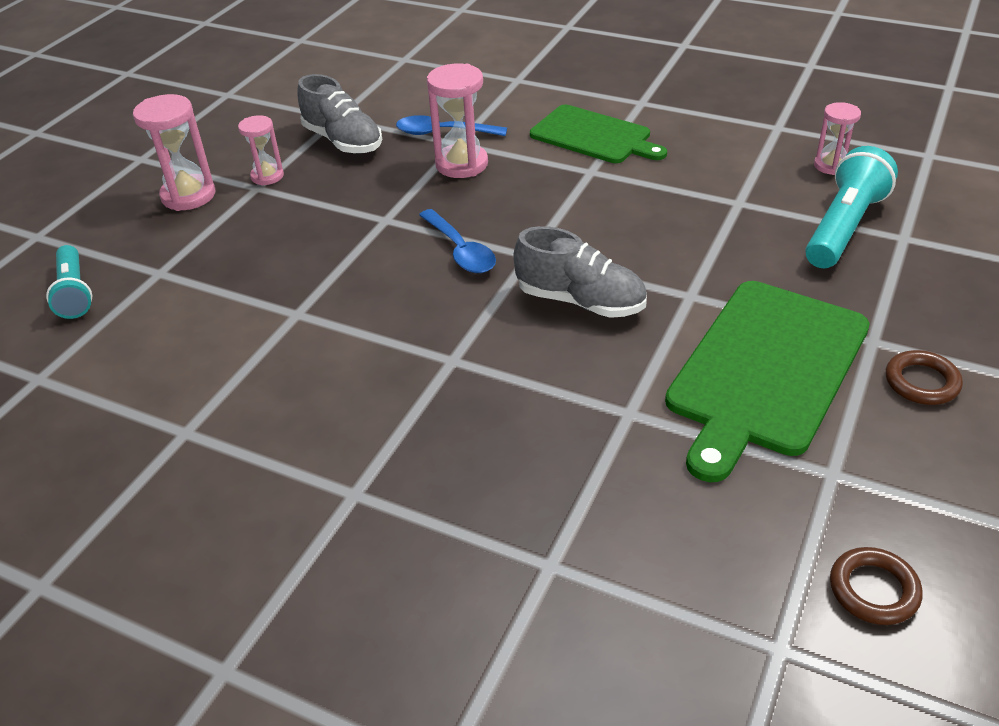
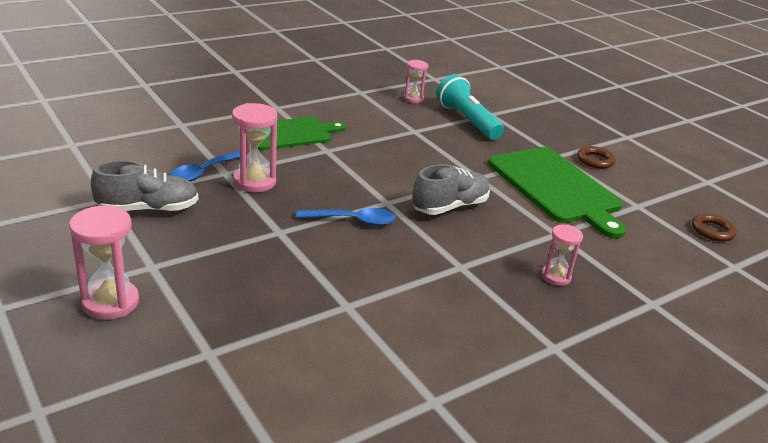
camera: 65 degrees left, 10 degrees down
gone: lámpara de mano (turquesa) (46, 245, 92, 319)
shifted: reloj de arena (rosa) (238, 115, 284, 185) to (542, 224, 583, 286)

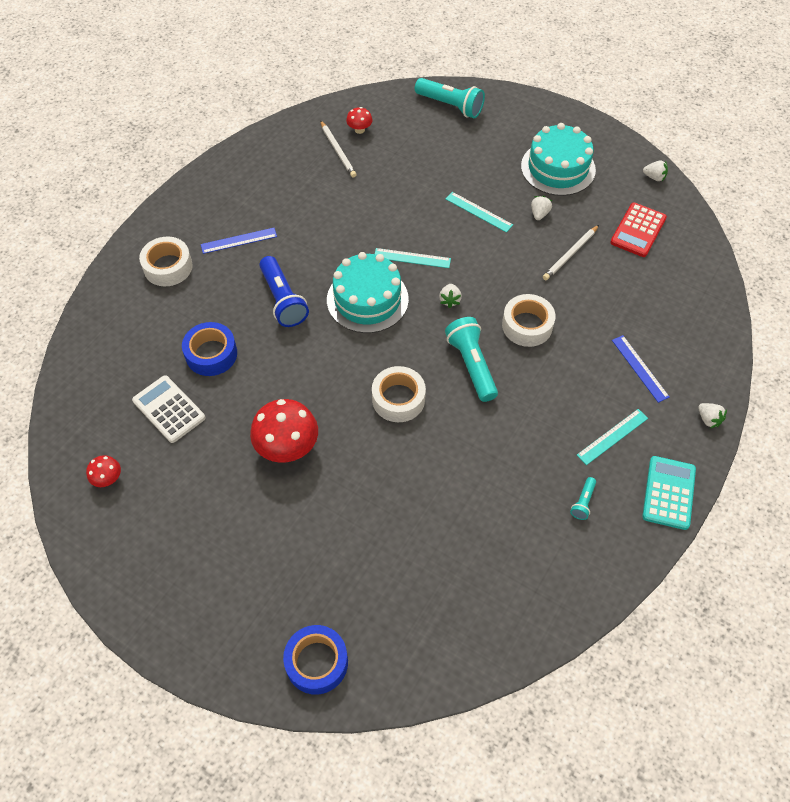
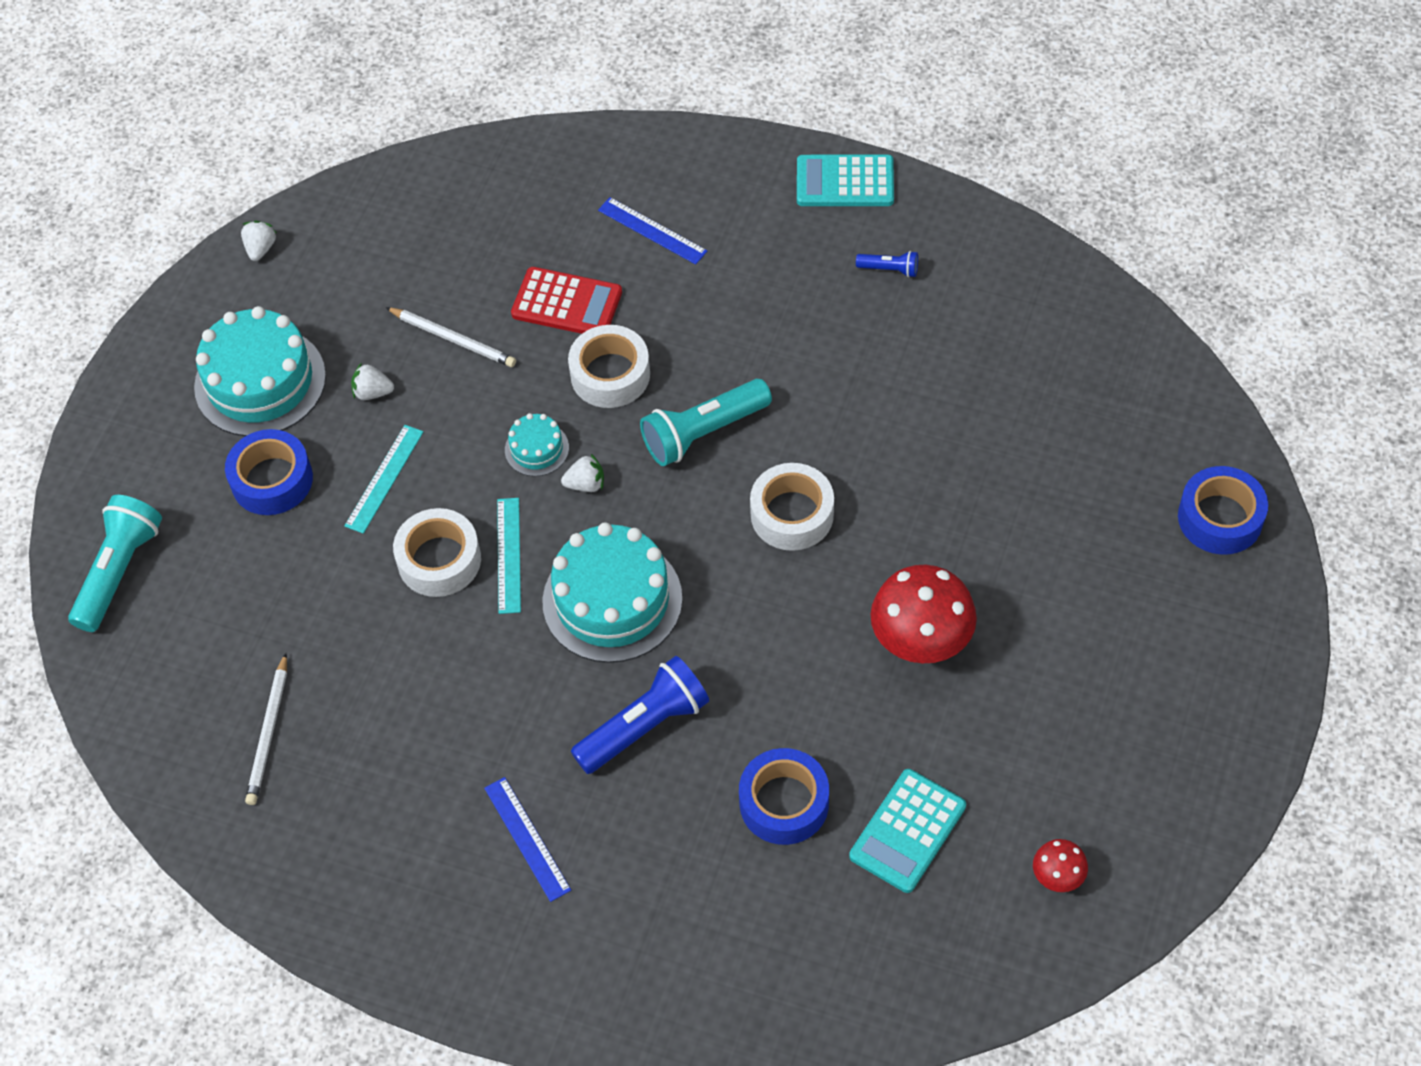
camera: 100 degrees left, 0 degrees up
gone: seta (rojo) (346, 107, 373, 134); regla (turquesa) (577, 409, 648, 465); fresa (blanco) (698, 403, 727, 428)
new: cinta adhesiva (azul) (225, 429, 313, 515); tarta (turquesa) (505, 413, 569, 476)
shifted: cinta adhesiva (blanco) (139, 237, 193, 286) to (393, 508, 481, 597); calculadora (rojo) (610, 203, 667, 257) to (511, 267, 622, 334)
repainted: calculadora (blanco) (132, 375, 205, 443) to calculadora (turquesa) (849, 769, 966, 893); lámpara de mano (turquesa) (570, 477, 596, 520) to lámpara de mano (azul) (856, 251, 918, 278)
rotated: lápiz (blanco) (320, 120, 357, 178) = (245, 653, 287, 805) 135 degrees clockwise; regla (azul) (612, 335, 670, 403) = (598, 197, 707, 265) 75 degrees clockwise

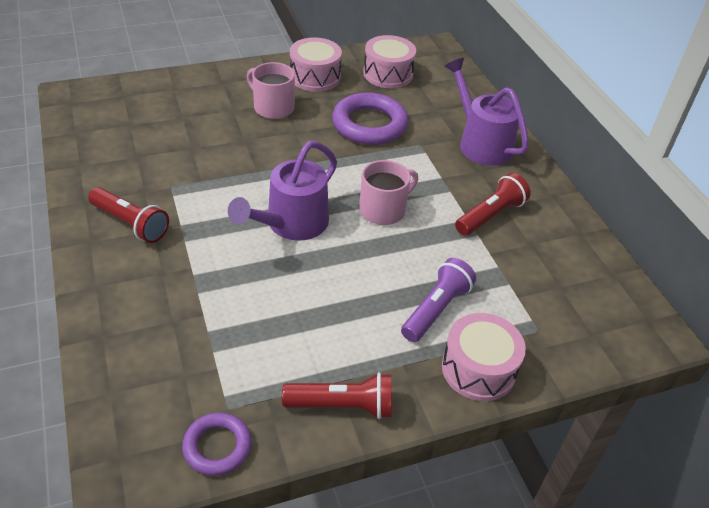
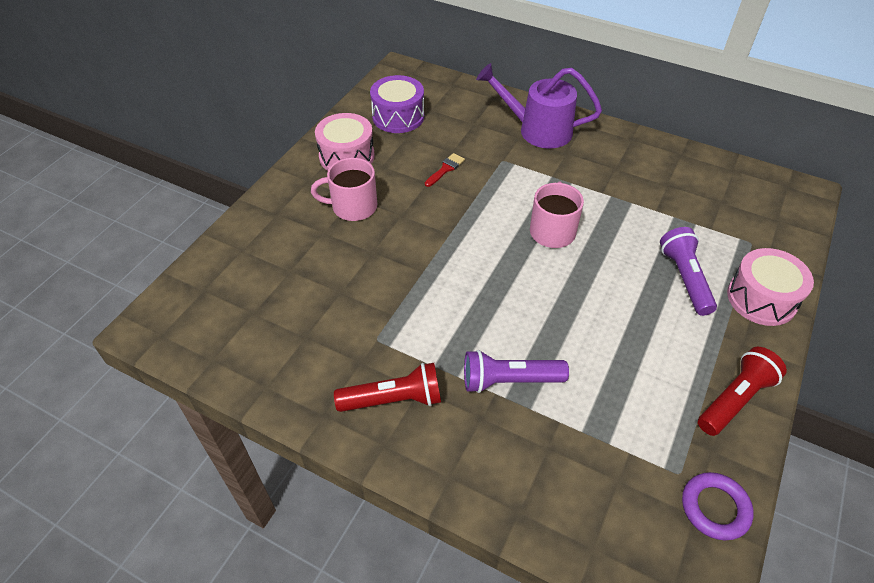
camera: 40 degrees left, 5 degrees up
gone: regadera (morado) (228, 141, 337, 241); lámpara de mano (rojo) (455, 173, 531, 236)
new: lámpara de mano (morado) (464, 350, 569, 393)
swapped: anillo (morado) (332, 92, 408, 145) to pincel (rojo) (425, 153, 465, 187)
repainted: tambor (rosa) (363, 35, 416, 89) to tambor (morado) (370, 75, 424, 133)

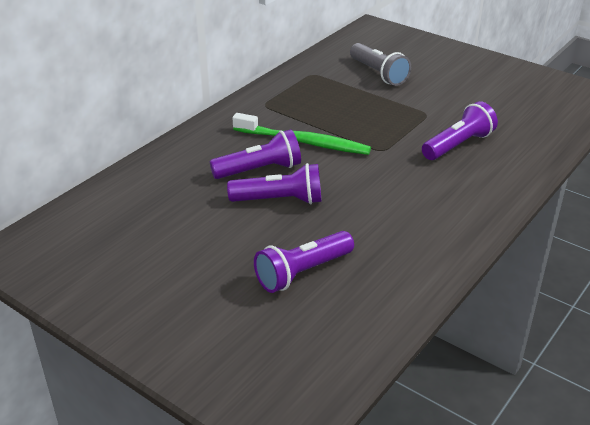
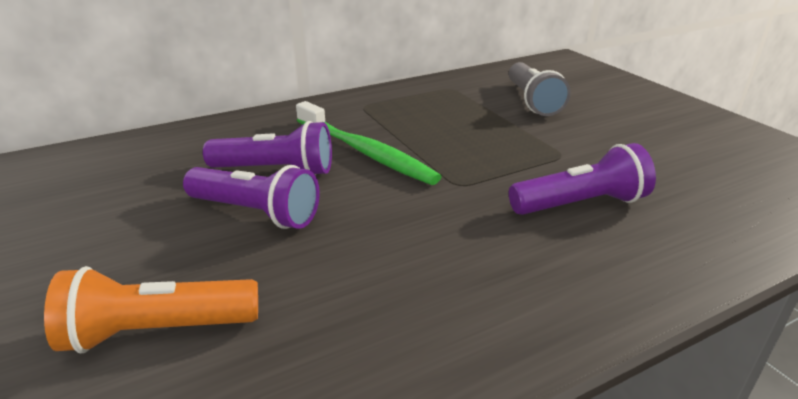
camera: 25 degrees right, 5 degrees down
repainted: lámpara de mano (morado) (254, 231, 354, 293) to lámpara de mano (naranja) (44, 266, 258, 353)

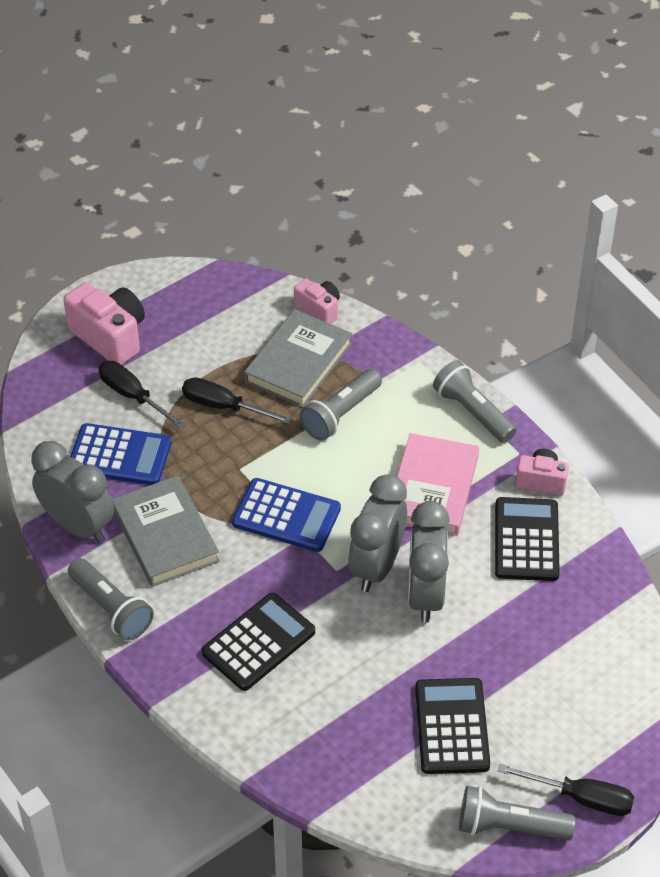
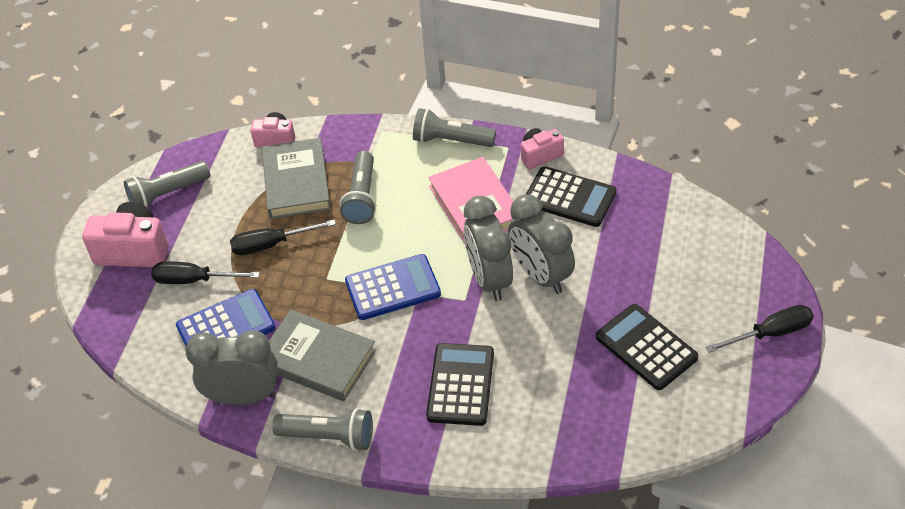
camera: 35 degrees left, 0 degrees up
shifted: lámpara de mano (gris) (459, 786, 575, 840) to (124, 161, 210, 208)
rotated: calculadora (negro) (495, 497, 560, 581) = (526, 166, 616, 227) 150 degrees clockwise

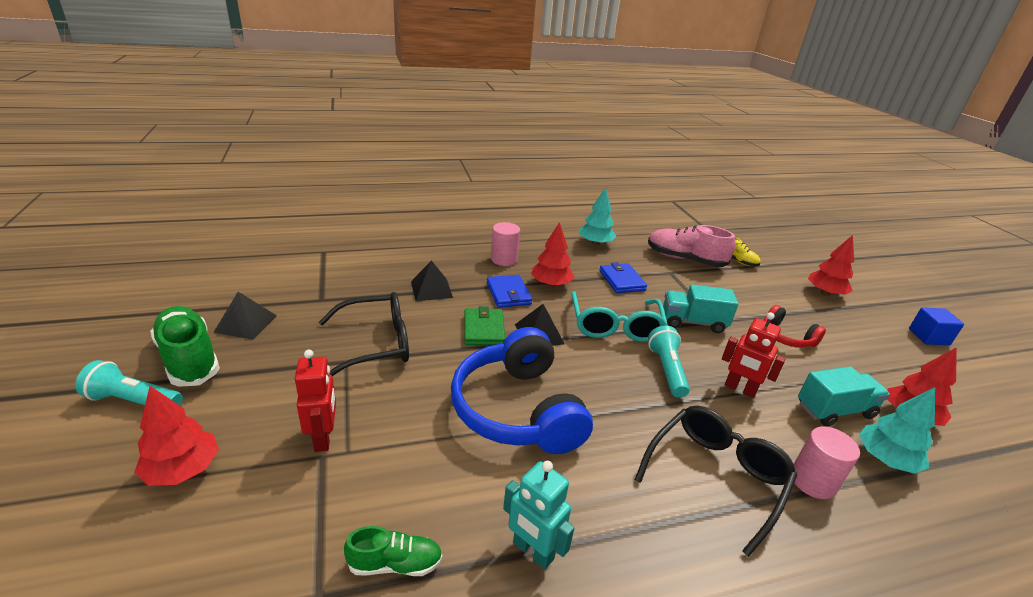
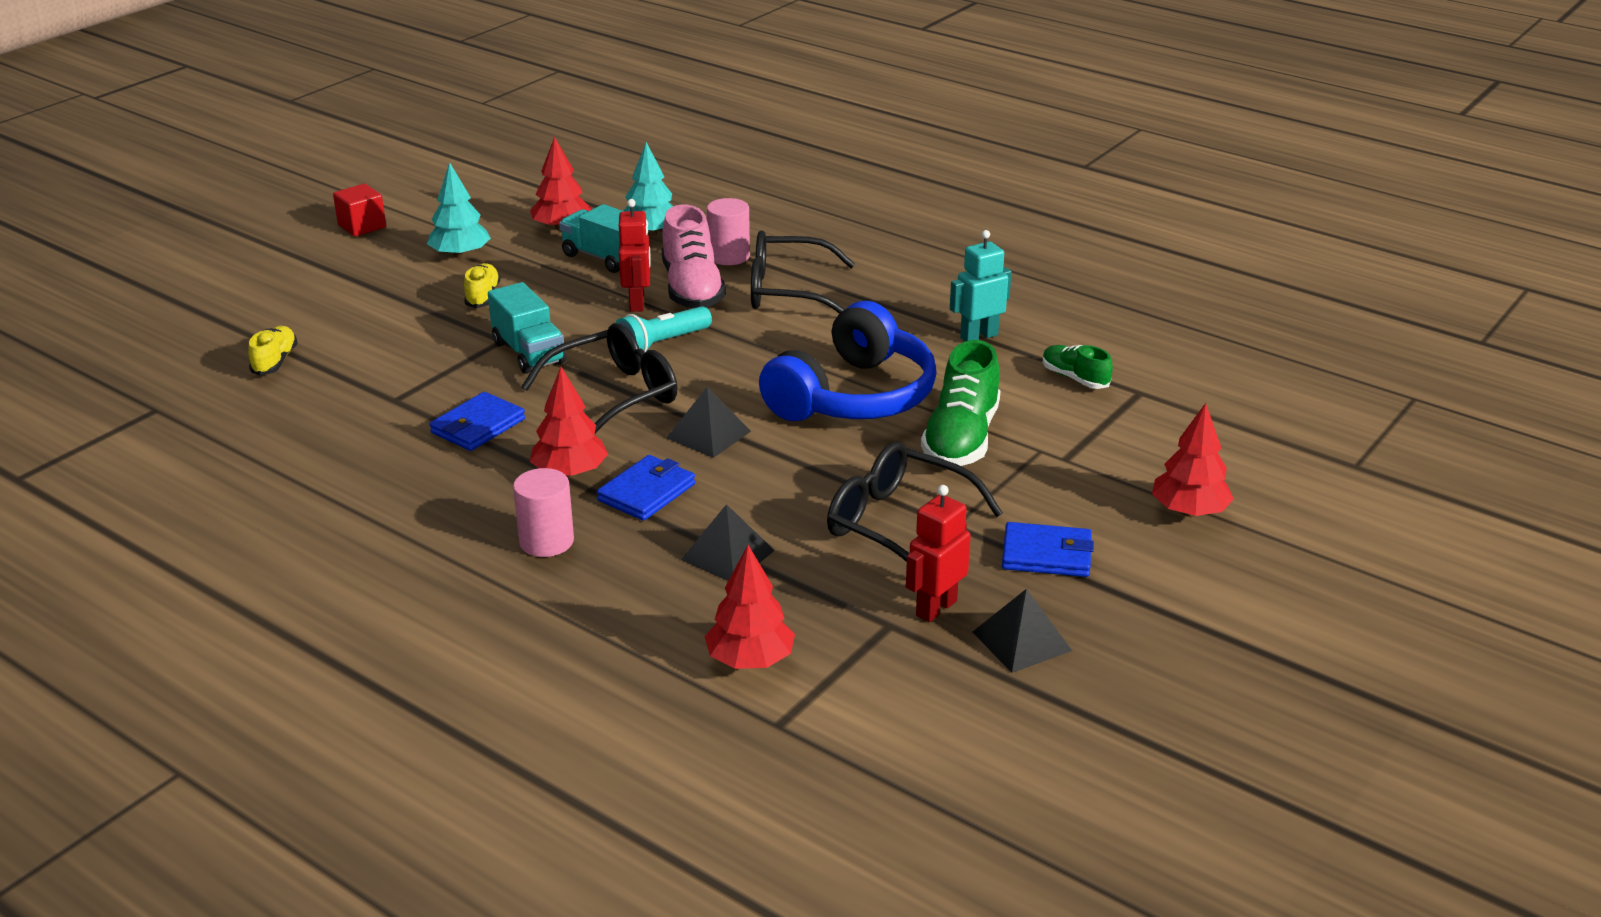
camera: 125 degrees left, 0 degrees up
gone: lámpara de mano (turquesa) (75, 360, 183, 406); cartera (verde) (464, 306, 505, 345)
new: cartera (azul) (1002, 522, 1094, 577)
shifted: zapato (verde) (150, 306, 220, 387) to (921, 340, 1000, 466); robot (rojo) (295, 349, 336, 452) to (906, 485, 971, 622); árbol (turquesa) (579, 188, 616, 245) to (427, 162, 491, 258); zapato (rosa) (648, 225, 735, 267) to (661, 204, 726, 308); árbol (rojo) (808, 235, 854, 296) to (705, 545, 795, 669)
swapped: auriculares (rojo) (764, 305, 826, 348) to zapato (amarillo) (464, 263, 501, 308)
repainted: gafas (turquesa) (572, 291, 668, 342) to gafas (negro) (521, 323, 677, 434); cubo (azul) (909, 307, 964, 345) to cubo (rojo) (333, 184, 386, 237)
rotated: robot (turquesa) (503, 461, 574, 569) = (950, 230, 1012, 341) 120 degrees counterclockwise

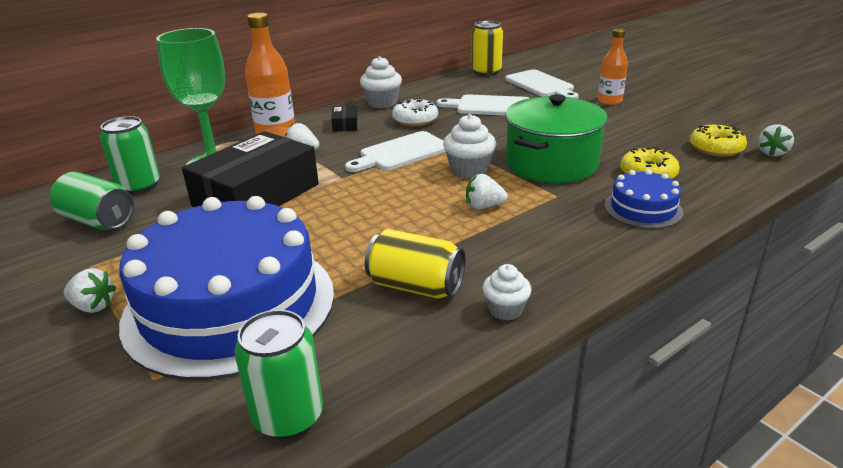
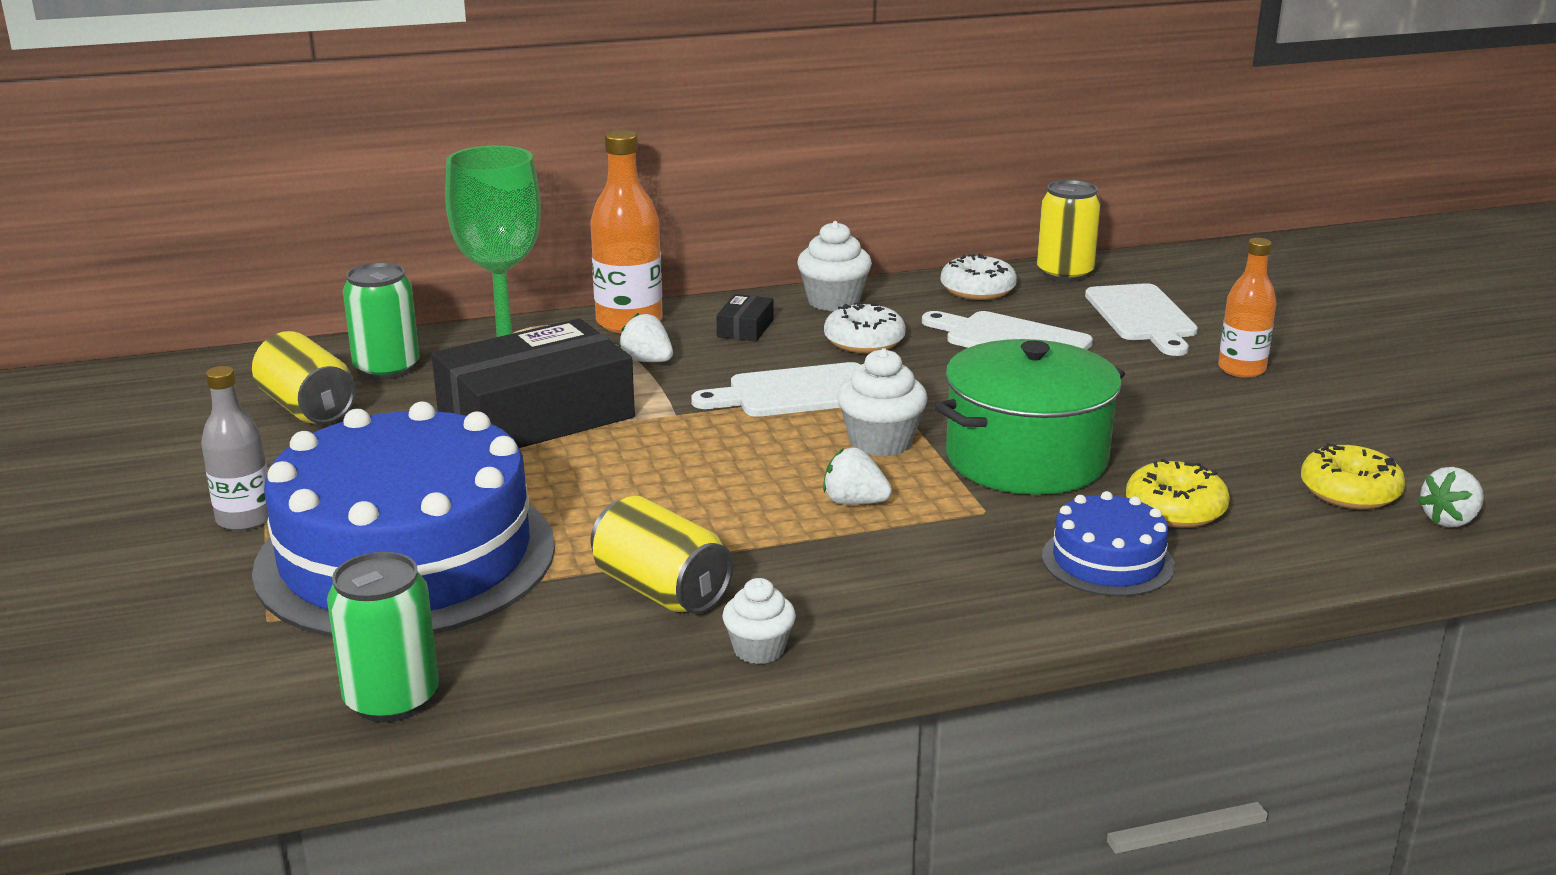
camera: 20 degrees right, 5 degrees down
new: rosquilla (blanco) (941, 253, 1017, 300)
swapped: fresa (blanco) (64, 268, 116, 313) to botella (gris) (201, 366, 268, 531)
repainted: lata (verde) (50, 172, 134, 230) to lata (amarillo) (252, 331, 356, 424)

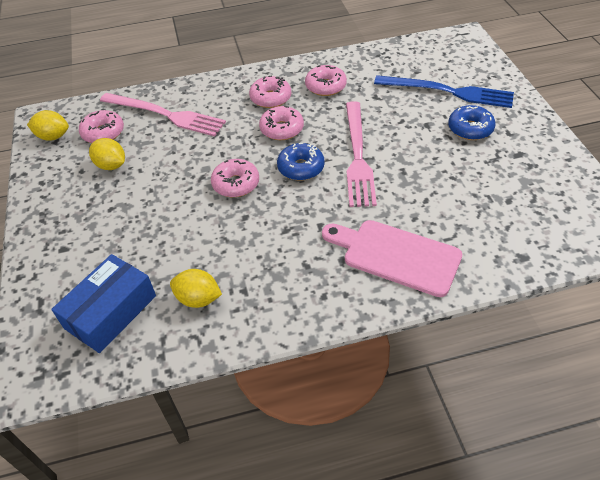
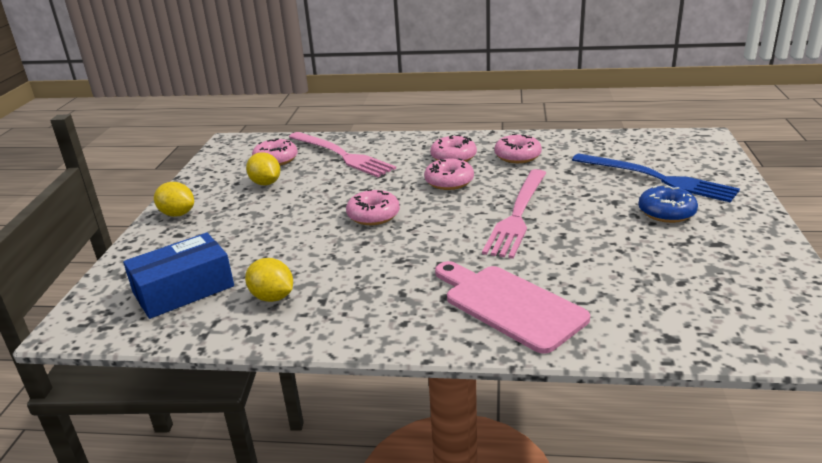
camera: 20 degrees right, 20 degrees down
gone: rosquilla (azul) (277, 143, 325, 181)
shifted: limón (amarillo) (27, 110, 69, 141) to (154, 182, 194, 217)

